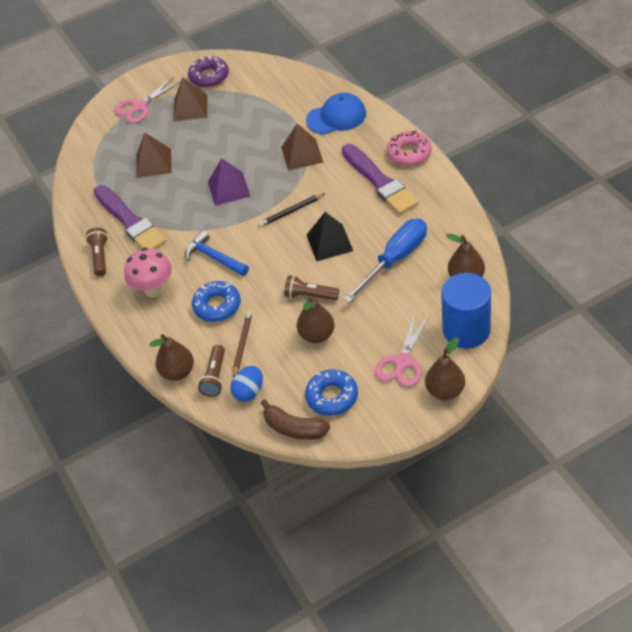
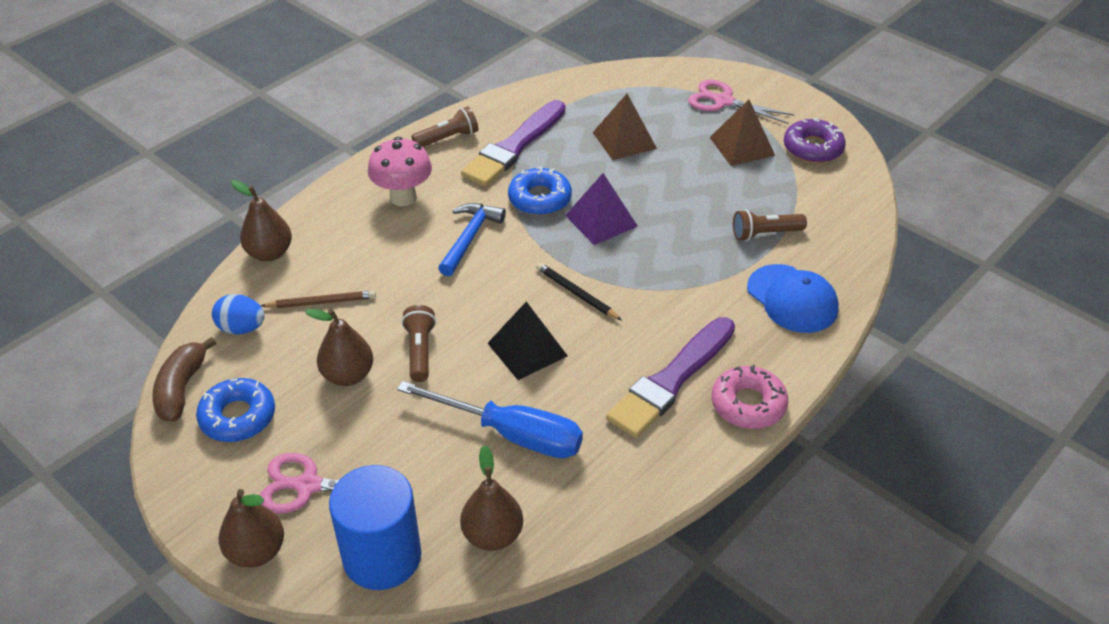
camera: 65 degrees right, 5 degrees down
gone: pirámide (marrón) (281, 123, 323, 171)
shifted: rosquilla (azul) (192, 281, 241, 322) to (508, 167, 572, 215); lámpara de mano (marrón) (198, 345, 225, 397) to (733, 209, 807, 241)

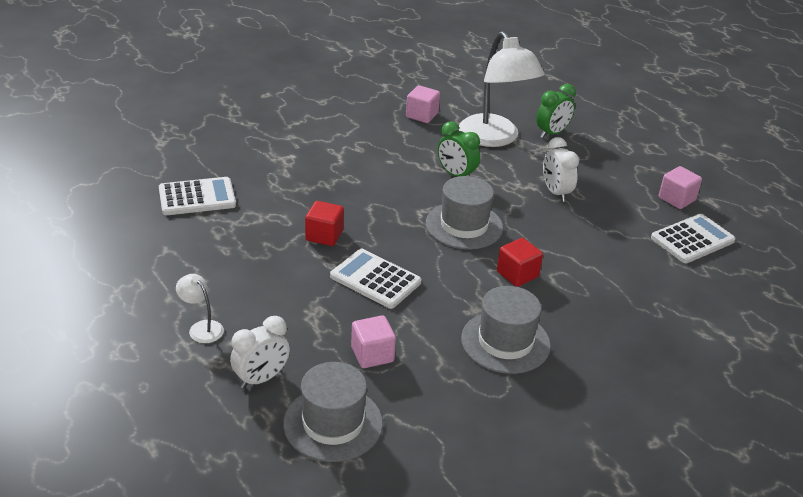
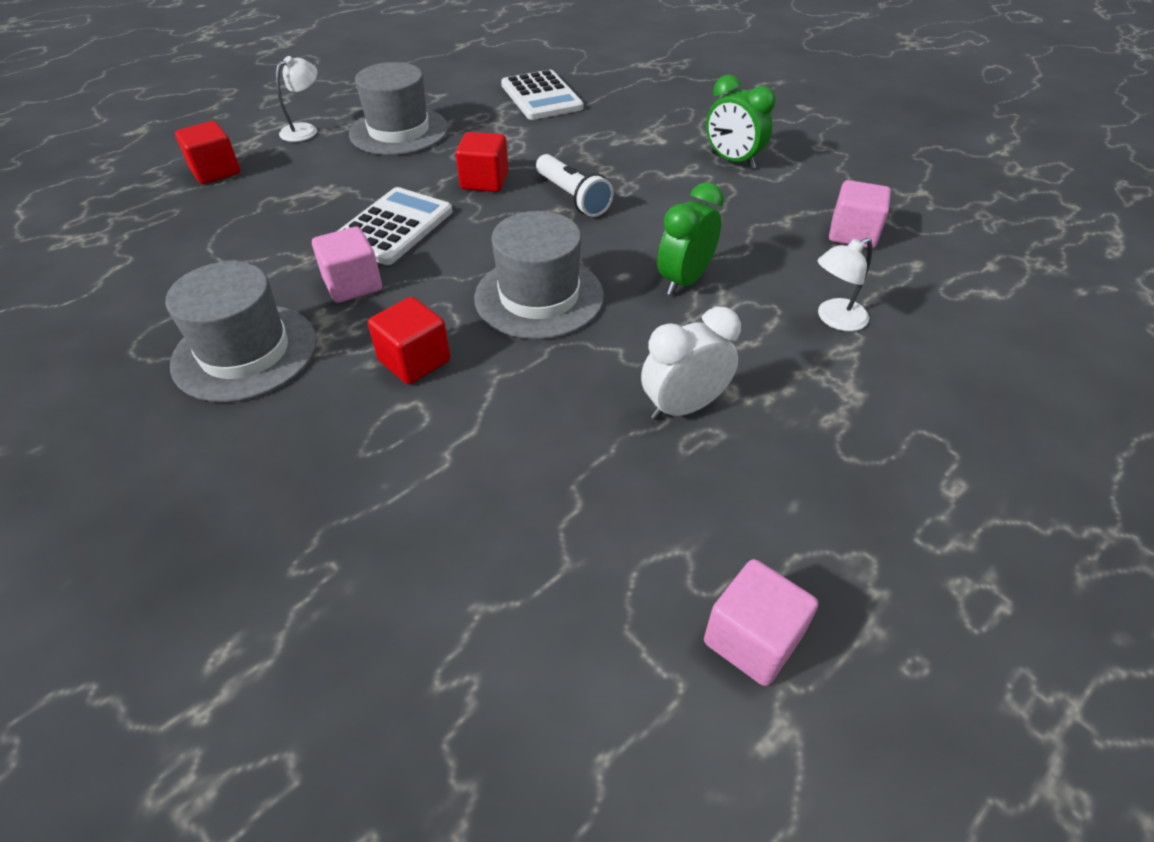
camera: 85 degrees right, 10 degrees up
gone: calculadora (blanco) (651, 214, 736, 263)
new: lámpara de mano (blanco) (536, 154, 614, 217)
shifted: sombrero (gris) (283, 362, 383, 462) to (349, 62, 448, 155); cubo (rosa) (351, 315, 396, 368) to (312, 227, 382, 303); despertador (verde) (536, 84, 576, 138) to (706, 75, 776, 169)
swapped: despertador (blanco) (230, 316, 290, 389) to cubo (rojo) (175, 121, 240, 184)
scaled: lámpara (blanco) (459, 31, 544, 147) = (817, 238, 872, 331) x0.42

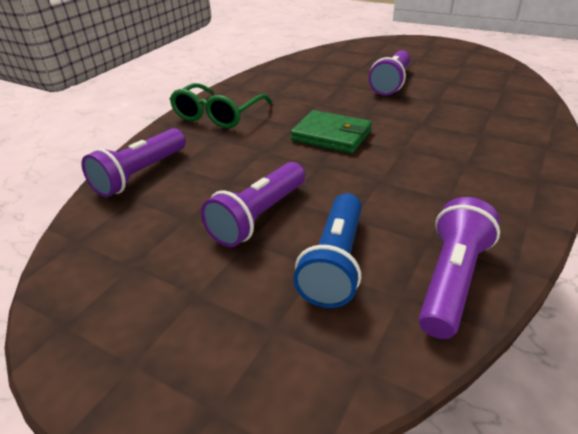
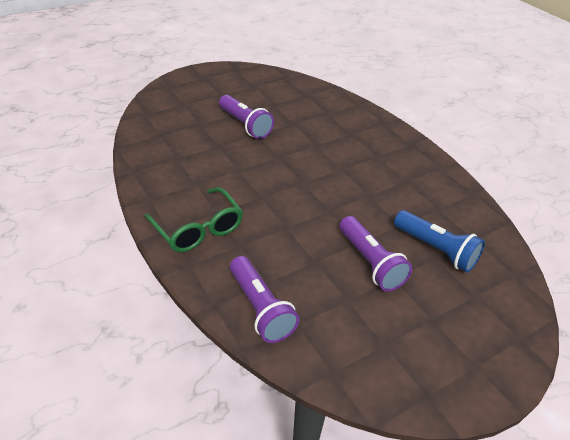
camera: 65 degrees left, 5 degrees up
gone: cartera (verde) (290, 110, 372, 153); lámpara de mano (morado) (419, 197, 500, 339)

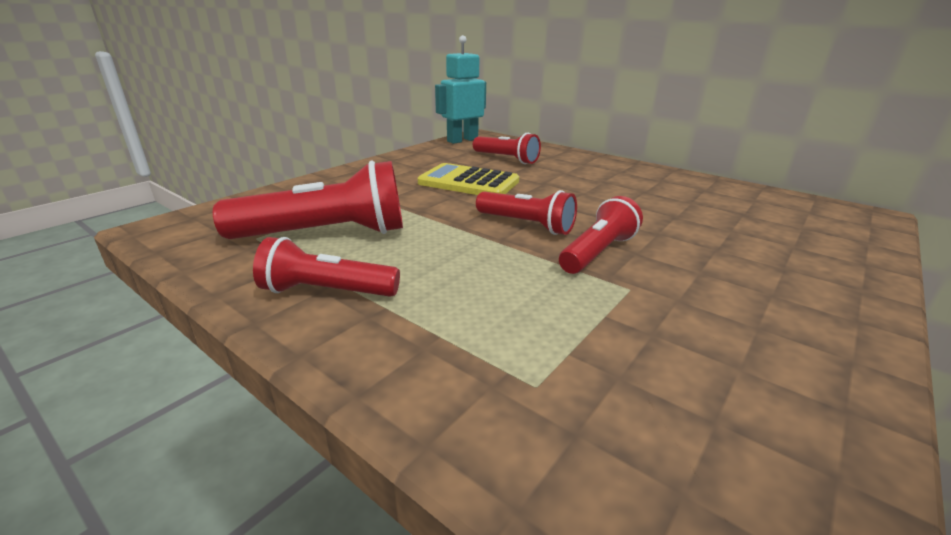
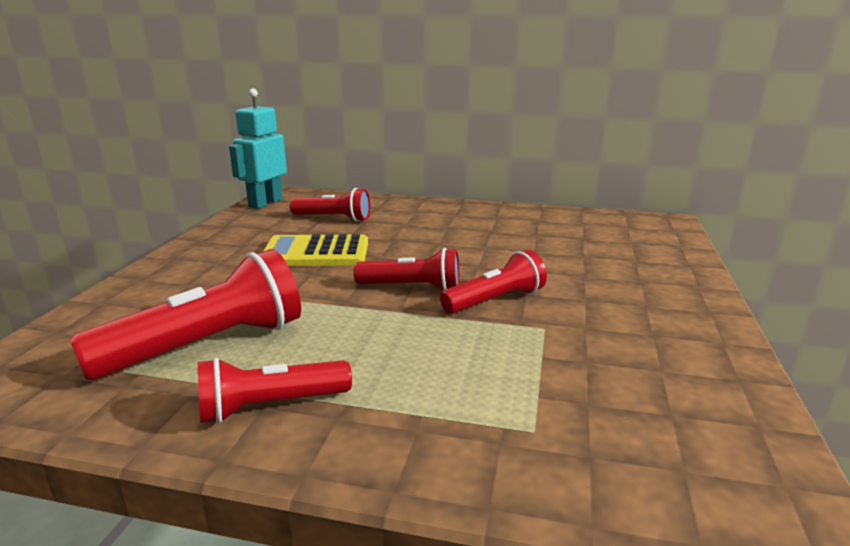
camera: 25 degrees left, 5 degrees down
rotated: lámpara de mano (rojo) (559, 196, 643, 274) = (440, 250, 547, 314) 45 degrees clockwise

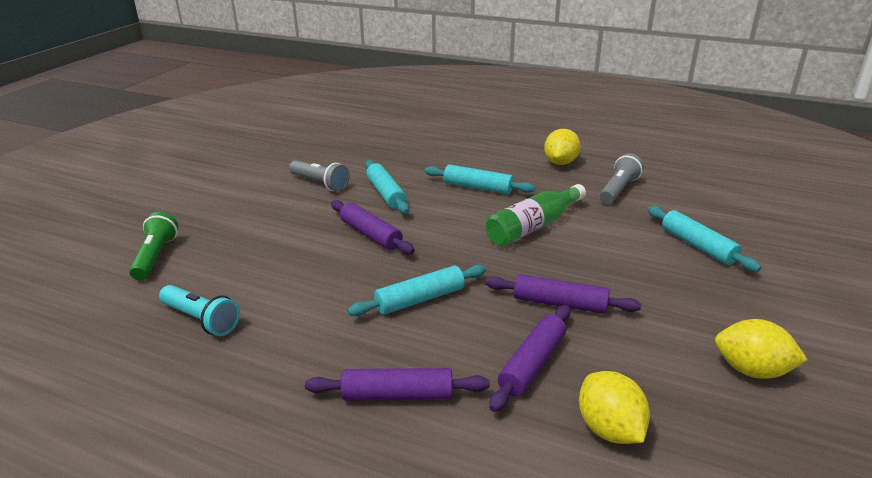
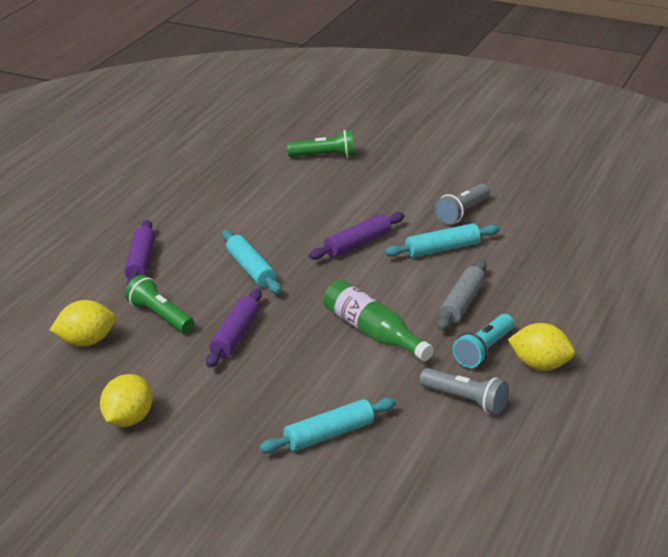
camera: 90 degrees right, 0 degrees up
shifted: lámpara de mano (turquesa) (159, 285, 240, 336) to (452, 314, 514, 368)
swapped: rodillo (morado) (489, 305, 571, 412) to lámpara de mano (verde) (125, 275, 194, 333)
repainted: rodillo (turquesa) (424, 165, 535, 194) to rodillo (gris) (437, 260, 487, 331)

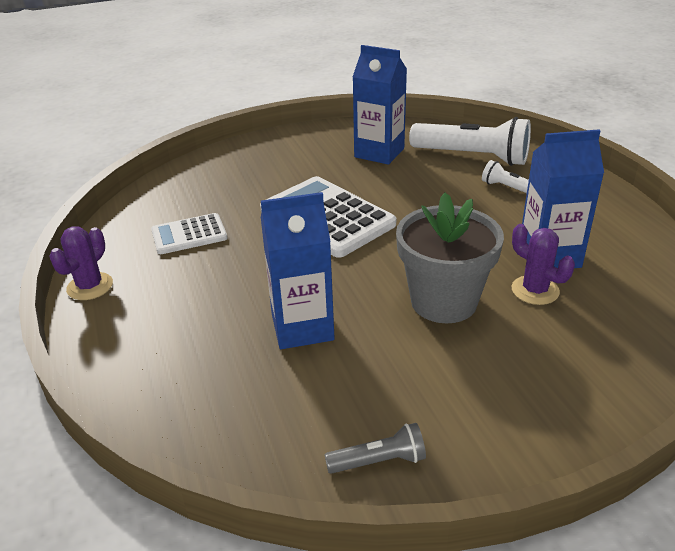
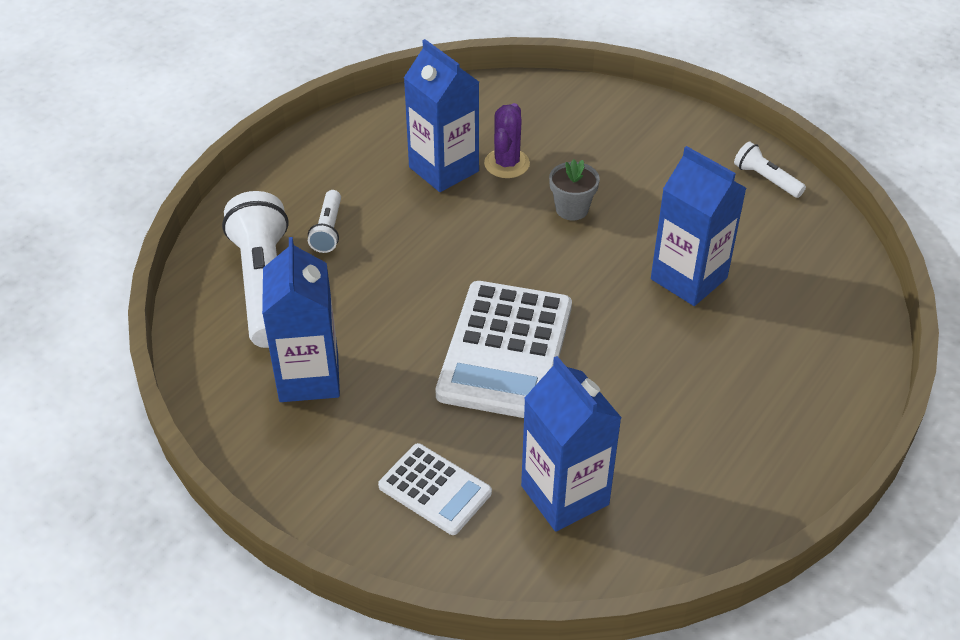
camera: 125 degrees left, 10 degrees up
gone: cactus (morado) (49, 226, 113, 300)
new: cartón de leche (azul) (521, 356, 622, 532)
shifted: calculadora (blanco) (151, 213, 228, 254) to (378, 443, 492, 535)
repainted: lámpara de mano (gris) (324, 423, 426, 474) to lámpara de mano (blanco) (734, 141, 806, 198)
scaled: maceta (gris) (396, 193, 504, 323) = (549, 159, 600, 220) x0.50

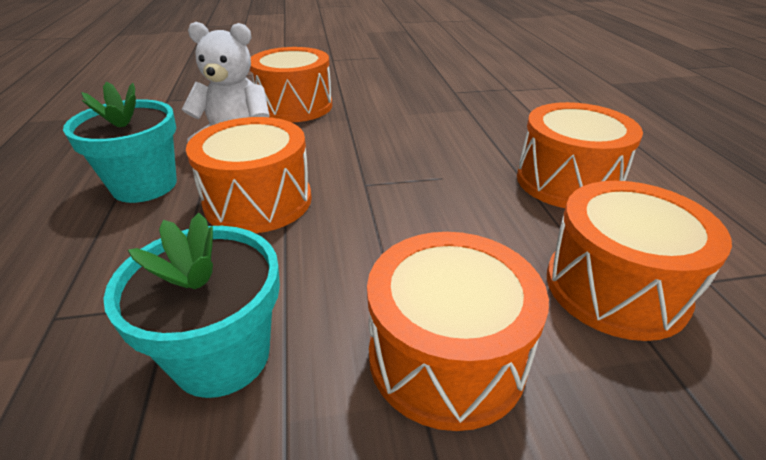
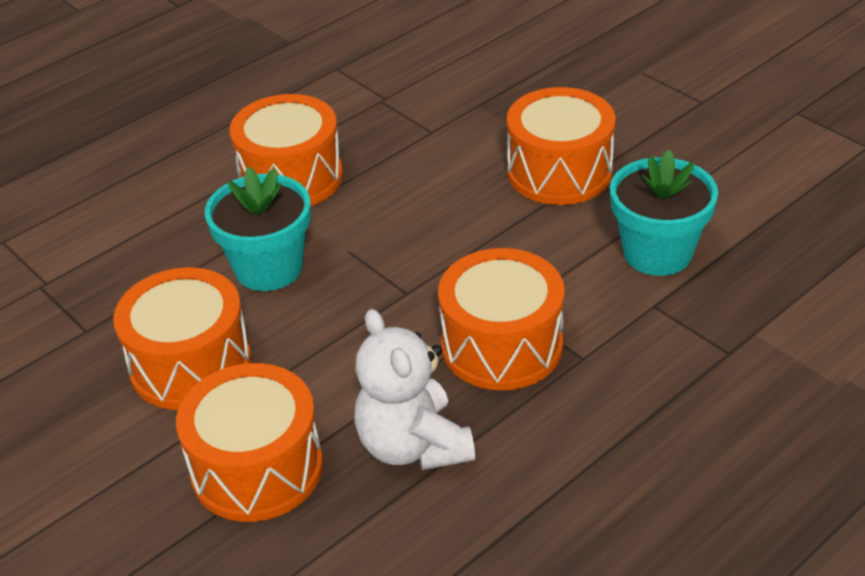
camera: 120 degrees left, 5 degrees up
shifted: maceta (turquesa) (63, 81, 177, 203) to (205, 167, 311, 291); tambor (naranja) (547, 181, 732, 341) to (113, 267, 251, 410)

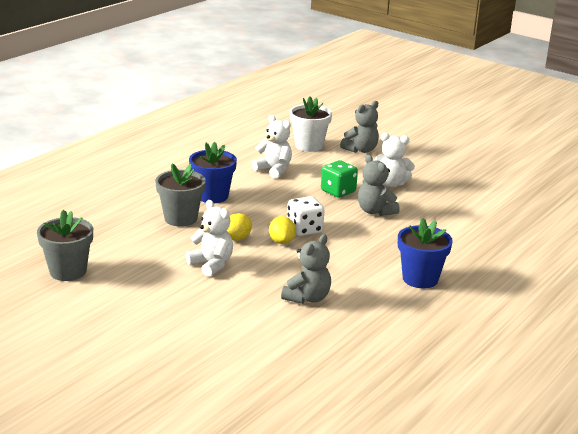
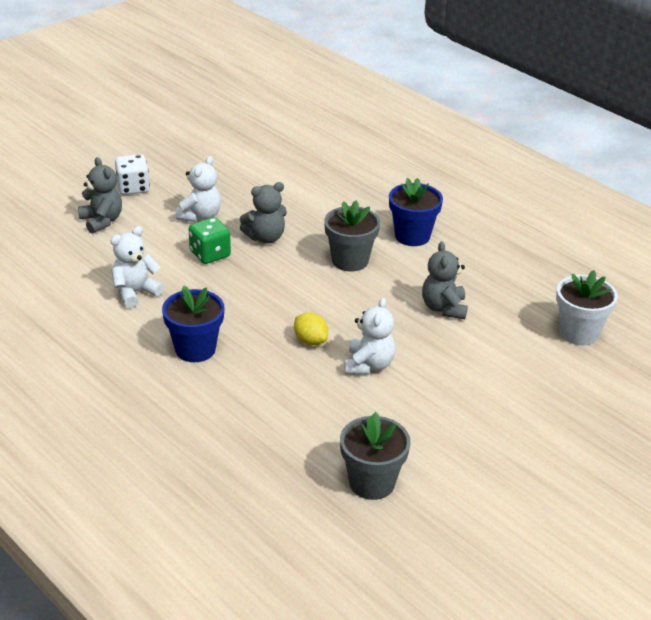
camera: 80 degrees left, 10 degrees up
gone: limón (amarillo) (269, 216, 296, 244)
shifted: maceta (gris) (155, 163, 206, 227) to (324, 200, 380, 272); dado (blanco) (287, 196, 324, 236) to (115, 154, 150, 195); maceta (blanco) (290, 97, 332, 152) to (556, 270, 618, 345)
rotated: osito (blanco) (186, 200, 233, 277) = (345, 297, 395, 375) 135 degrees clockwise; osito (gris) (281, 234, 331, 304) = (422, 242, 468, 319) 135 degrees counterclockwise

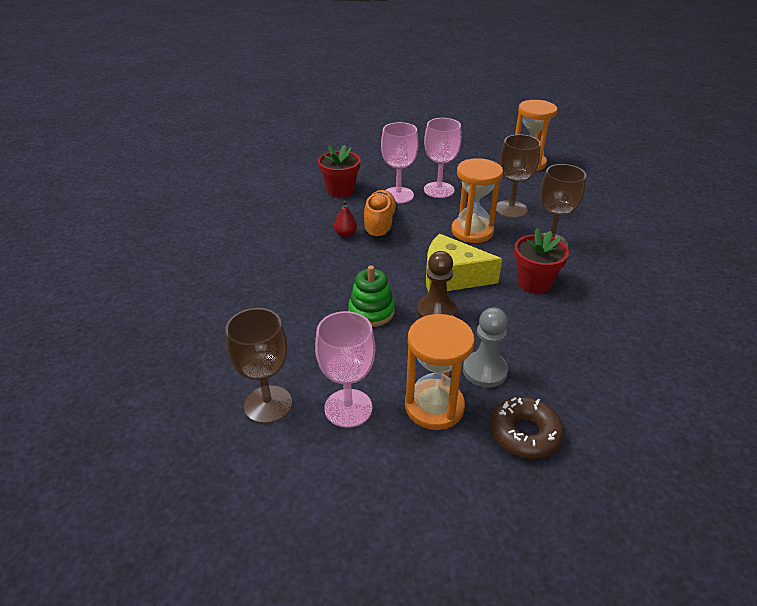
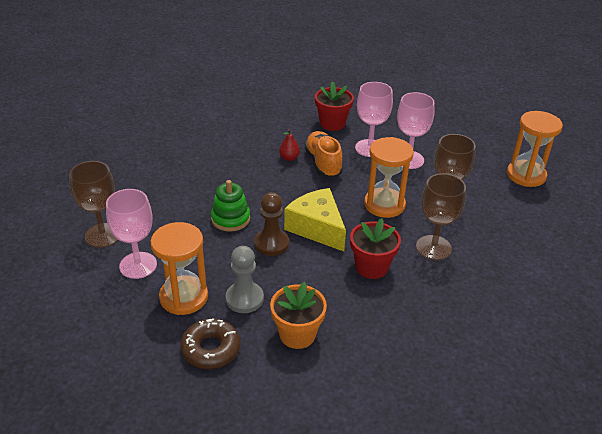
camera: 40 degrees right, 0 degrees up
new: maceta (naranja) (270, 282, 327, 349)
rotated: zapato (naranja) (364, 190, 397, 239) = (304, 131, 343, 178) 60 degrees counterclockwise

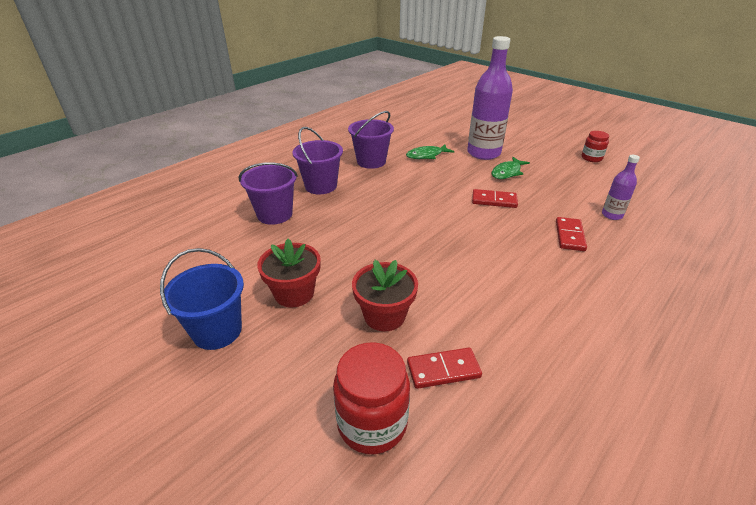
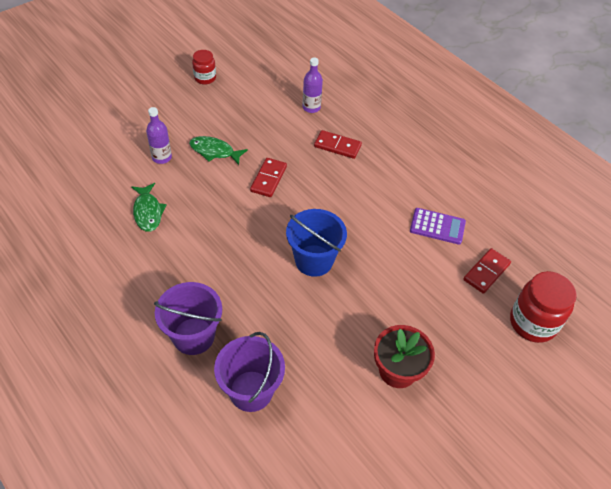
camera: 85 degrees left, 15 degrees up
gone: balde (morado) (348, 111, 394, 169); maceta (rojo) (352, 260, 418, 331)
new: calculadora (morado) (410, 208, 466, 245)
shifted: balde (azul) (160, 248, 244, 350) to (286, 209, 347, 277)
rotated: ficha de dominó (rojo) (407, 348, 482, 389) = (463, 248, 511, 294) 45 degrees clockwise; pez (verde) (492, 157, 530, 179) = (189, 136, 248, 165) 150 degrees clockwise
scaled: botella (morado) (467, 36, 513, 160) = (146, 107, 172, 164) x0.48

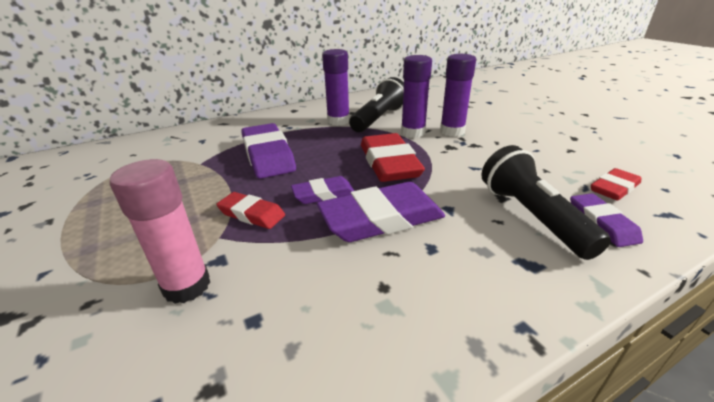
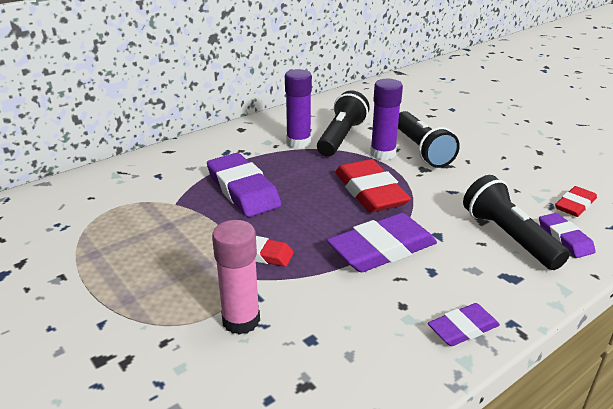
camera: 10 degrees left, 0 degrees up
shifted: goma de borrar (morado) (291, 176, 354, 204) to (428, 303, 500, 346)
swapped: barra de pegamento (morado) (440, 54, 476, 137) to lámpara de mano (negro) (398, 111, 460, 168)

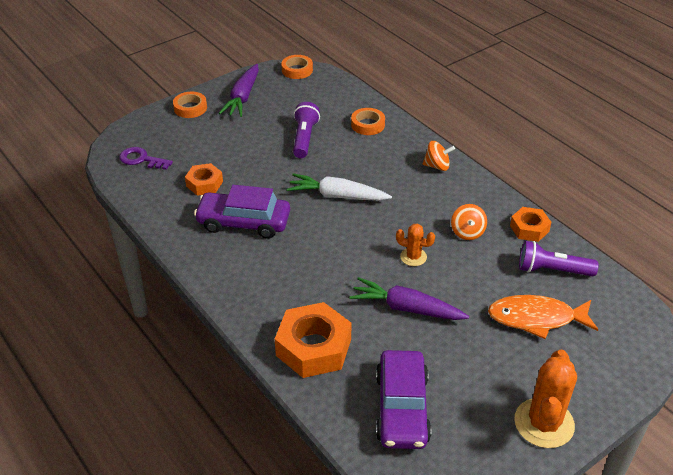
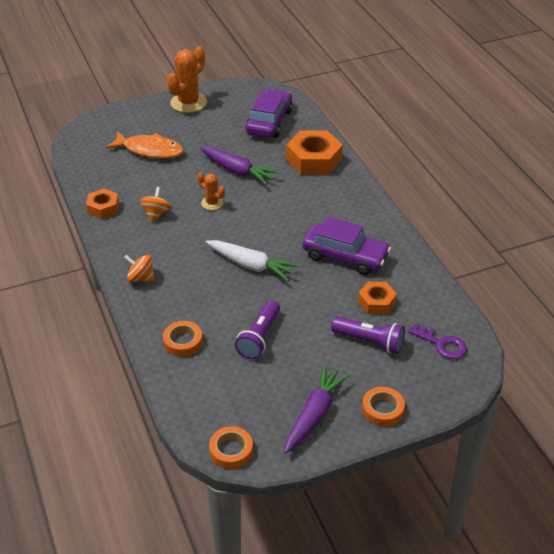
camera: 165 degrees left, 0 degrees up
shifted: lámpara de mano (morado) (519, 241, 599, 276) to (331, 317, 405, 354)

